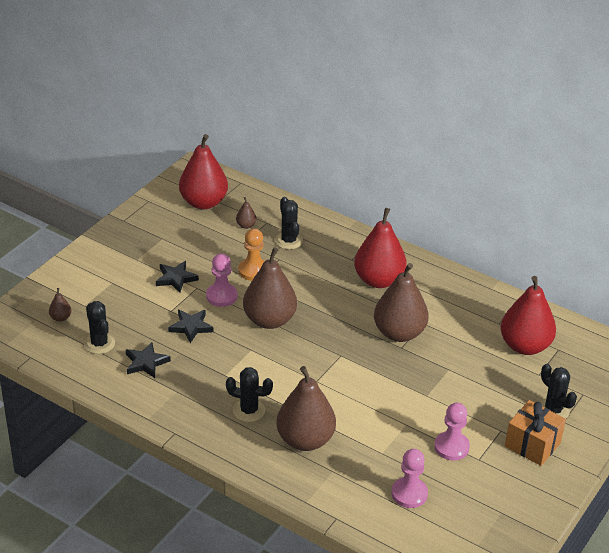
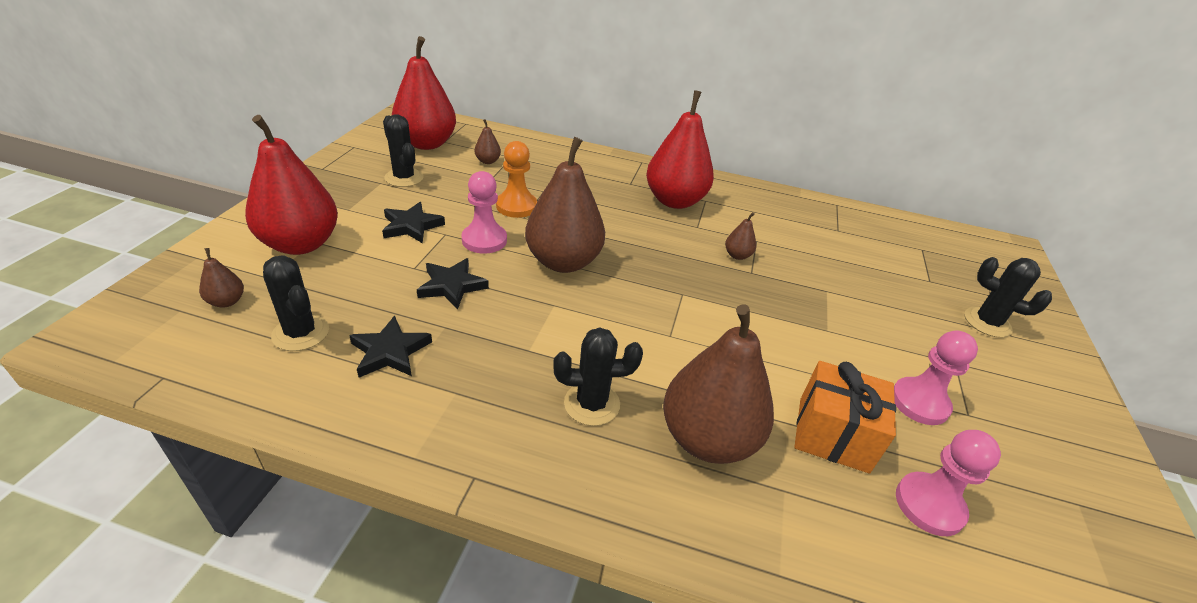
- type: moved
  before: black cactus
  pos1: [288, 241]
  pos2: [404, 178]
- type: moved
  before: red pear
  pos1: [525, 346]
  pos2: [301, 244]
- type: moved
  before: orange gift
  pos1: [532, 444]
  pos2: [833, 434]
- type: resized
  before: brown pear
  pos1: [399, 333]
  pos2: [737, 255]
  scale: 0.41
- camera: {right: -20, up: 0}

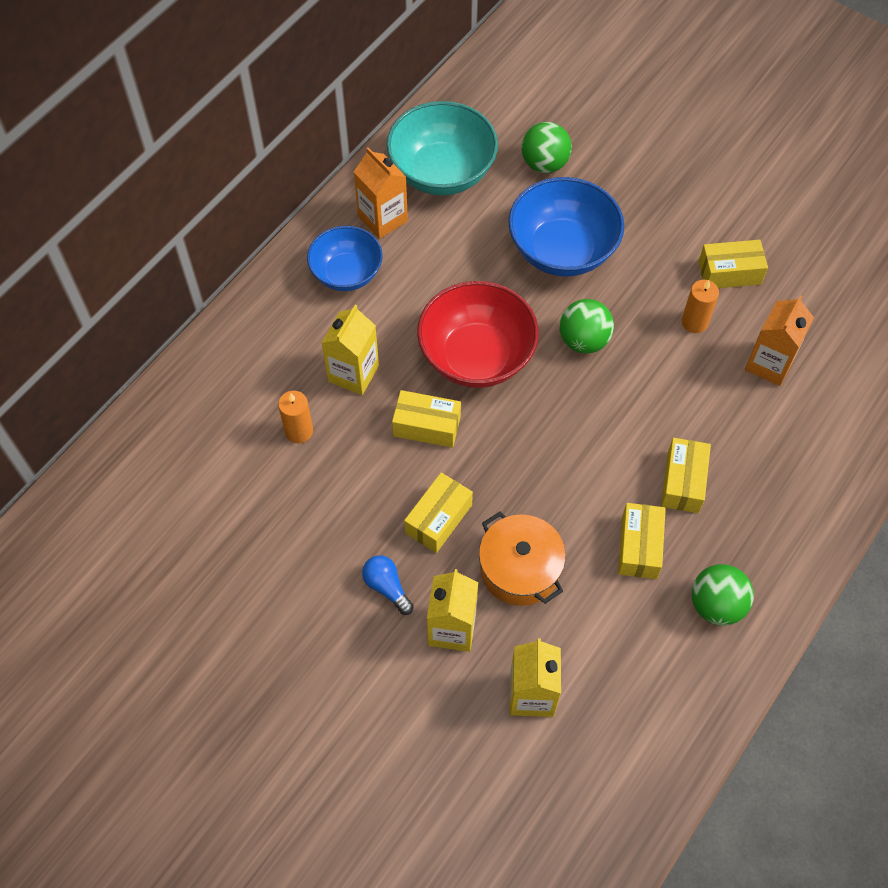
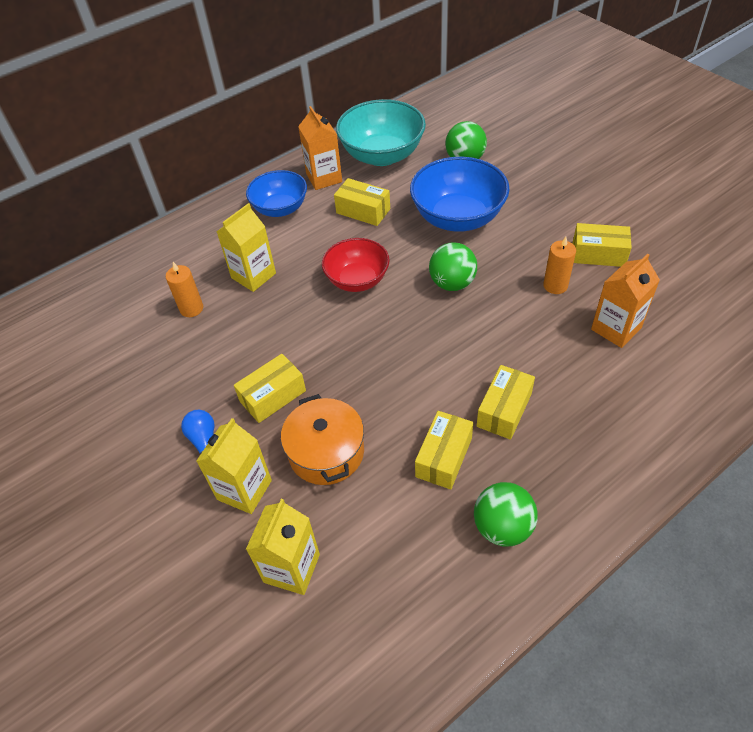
- type: moved
  before: yellow box
  pos1: [427, 426]
  pos2: [363, 211]
- type: resized
  before: red bowl
  pos1: [476, 356]
  pos2: [357, 280]
  scale: 0.65
- camera: {right: 20, up: -10}

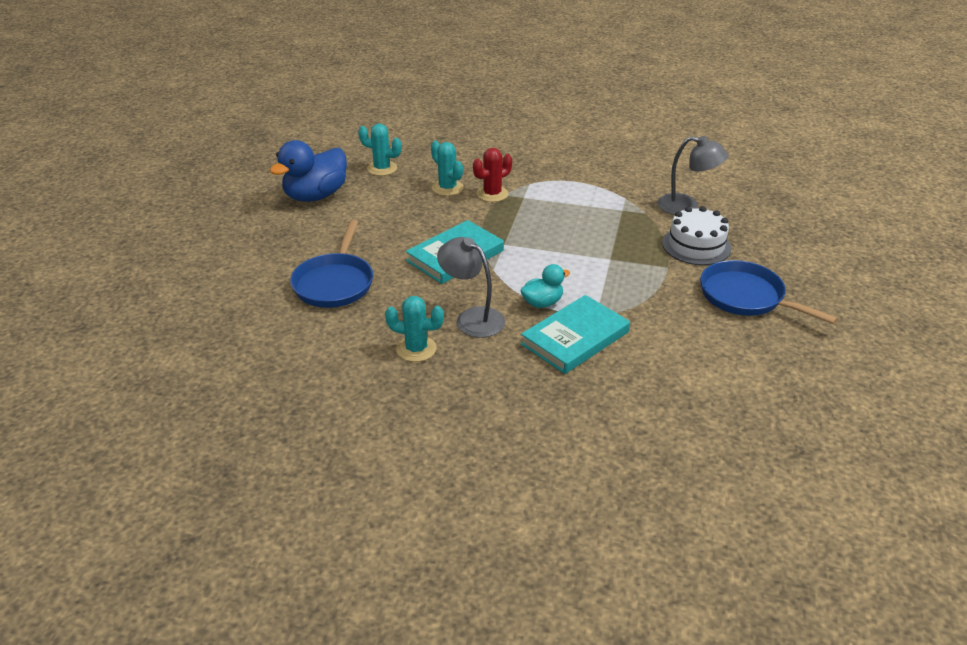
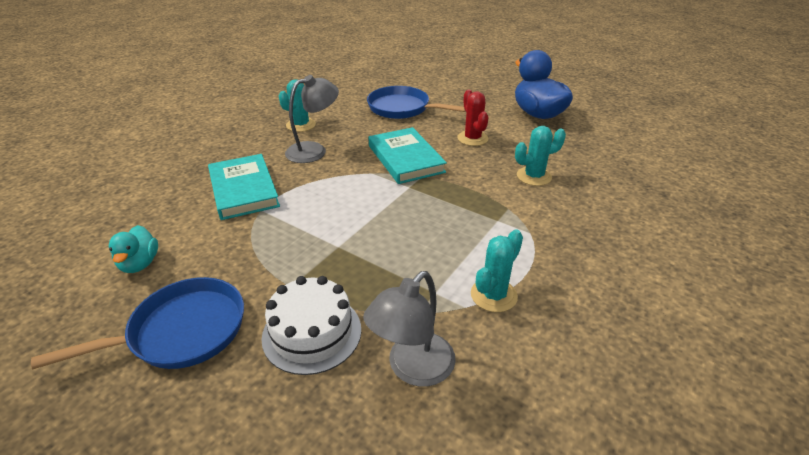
- type: moved
  before: turquoise cactus
  pos1: [382, 168]
  pos2: [493, 295]
- type: moved
  before: red cactus
  pos1: [492, 194]
  pos2: [472, 138]
- type: moved
  before: turquoise duck
  pos1: [542, 303]
  pos2: [140, 264]
- camera: {right: 110, up: 0}

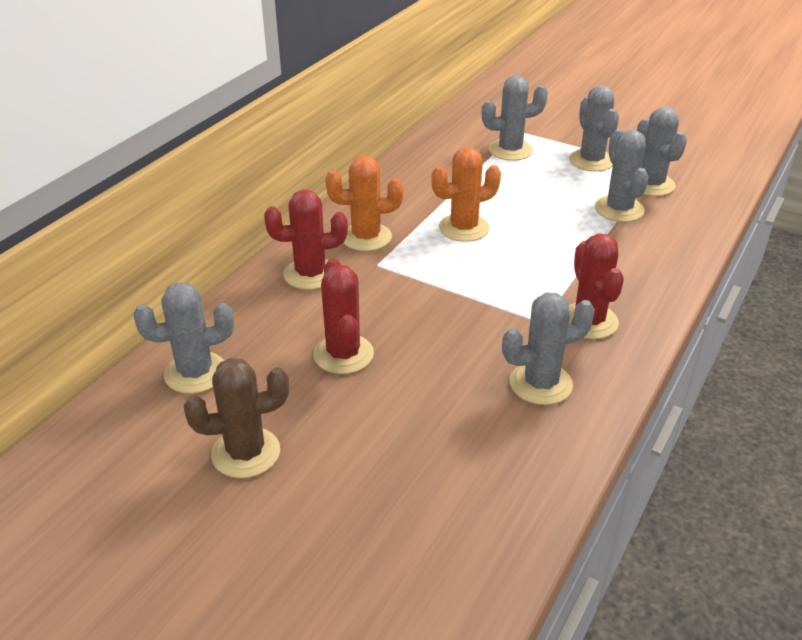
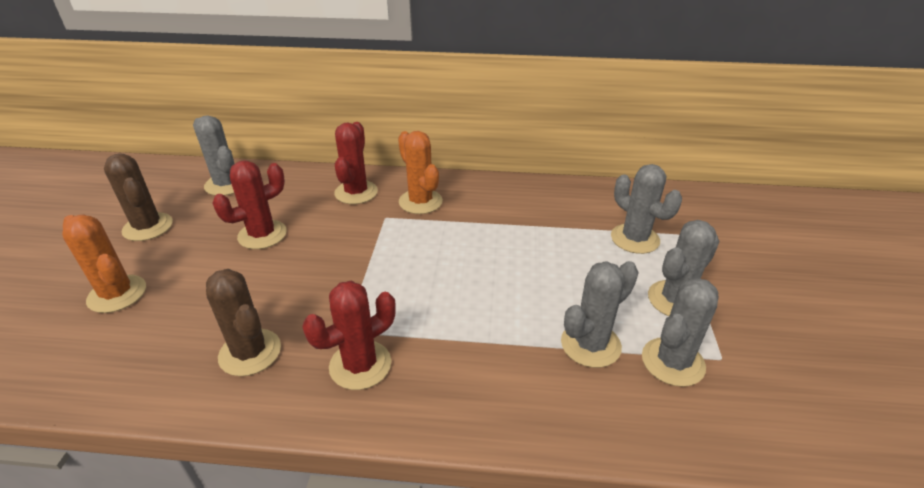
- type: moved
  before: orange cactus
  pos1: [464, 228]
  pos2: [117, 294]
- type: recoloured
  before: grey cactus
  after: brown cactus
  pos1: [540, 384]
  pos2: [250, 352]
- type: turned
  before: red cactus
  pos1: [310, 274]
  pos2: [356, 192]
  turn: 45
- camera: {right: 65, up: 0}

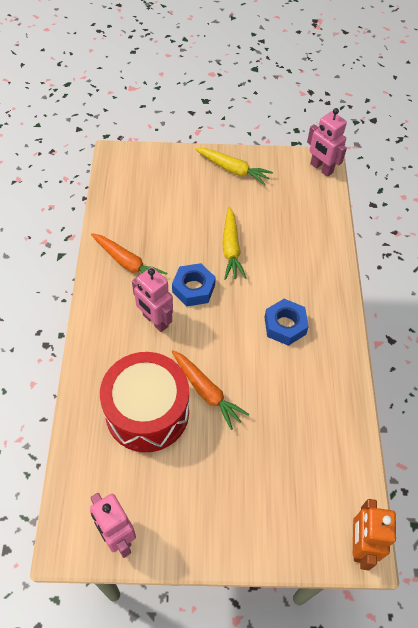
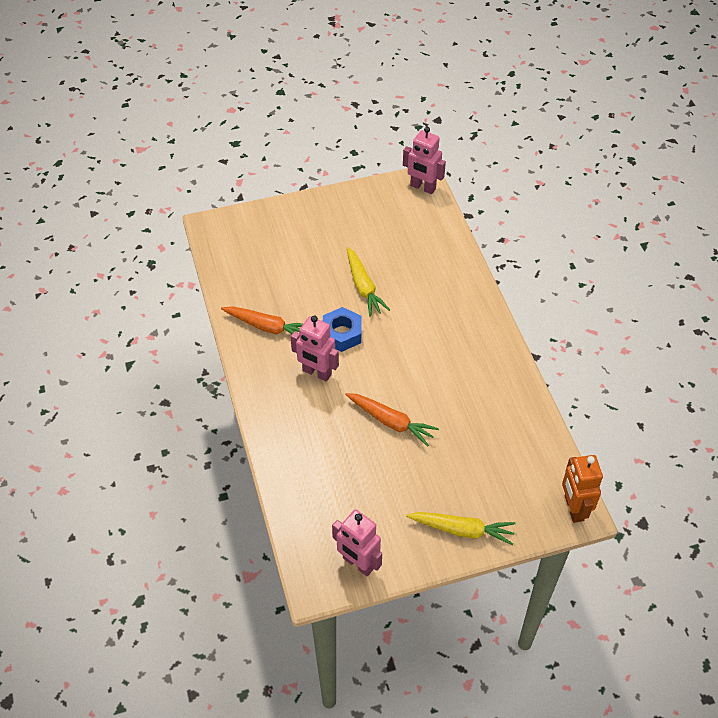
- type: removed
  before: red drum
  pos1: [147, 412]
- type: removed
  before: blue nut
  pos1: [285, 325]
- type: moved
  before: yellow carrot
  pos1: [233, 170]
  pos2: [462, 530]
- camera: {right: -15, up: -5}

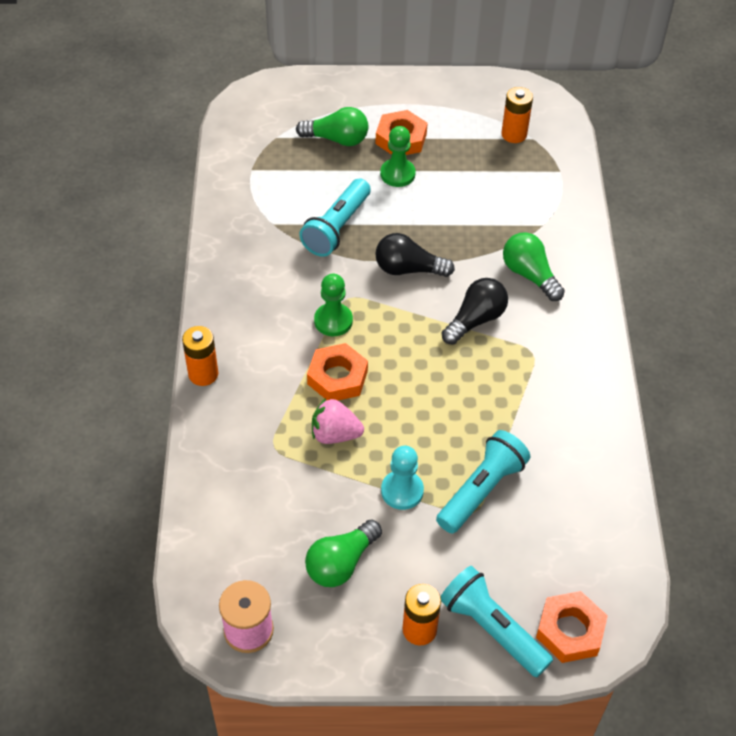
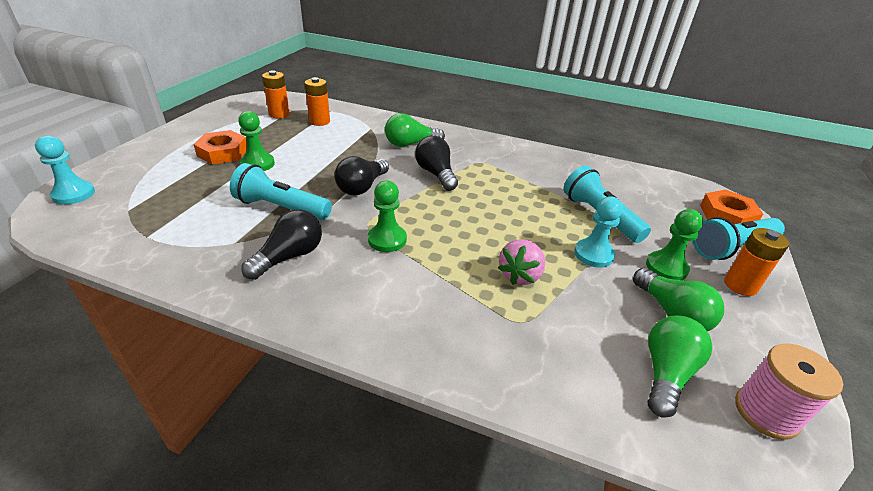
- type: removed
  before: orange nut
  pos1: [337, 377]
- type: added
  after: turquoise pawn
  pos2: [73, 194]
- type: added
  after: black light bulb
  pos2: [289, 256]
- type: added
  after: green pawn
  pos2: [666, 267]
- type: moved
  before: orange battery
  pos1: [203, 374]
  pos2: [319, 121]
- type: moved
  before: green light bulb
  pos1: [337, 139]
  pos2: [666, 373]
- type: turned
  before: turquoise flashlight
  pos1: [336, 228]
  pos2: [281, 208]
  turn: 150
- camera: {right: -70, up: -15}

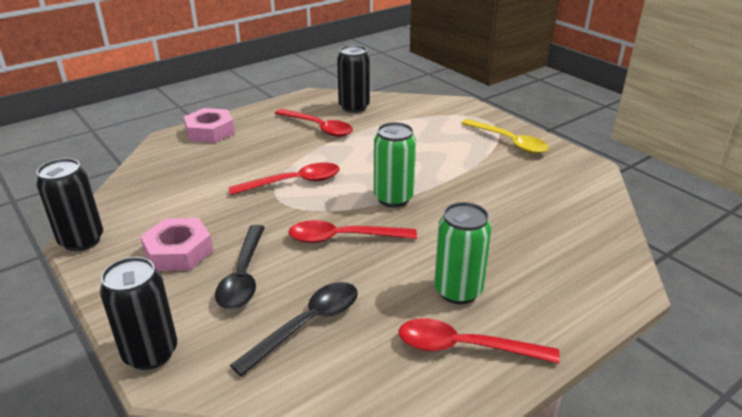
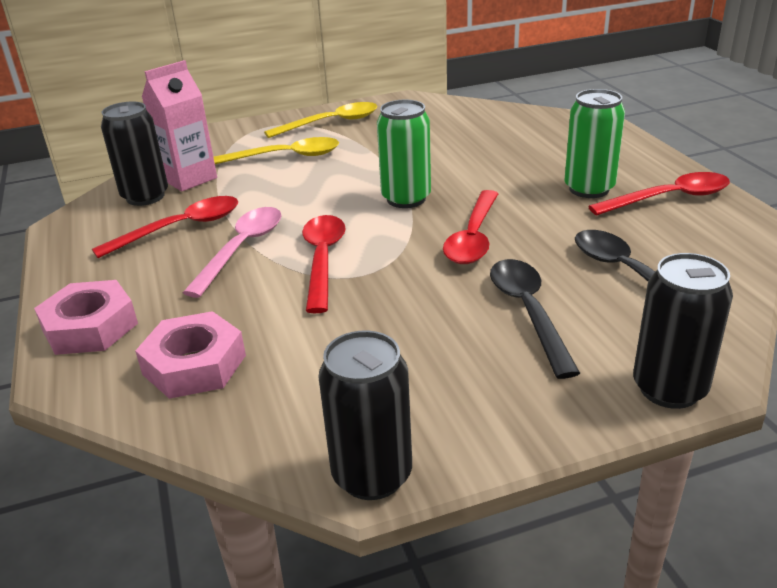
- type: added
  after: pink carton
  pos2: [189, 179]
- type: added
  after: pink spoon
  pos2: [242, 248]
- type: added
  after: yellow spoon
  pos2: [286, 157]
- type: moved
  before: pink nut
  pos1: [179, 251]
  pos2: [194, 365]
- type: turned
  before: black spoon
  pos1: [243, 276]
  pos2: [528, 311]
  turn: -120
- type: turned
  before: red spoon
  pos1: [464, 347]
  pos2: [670, 198]
  turn: -135
- camera: {right: -70, up: 0}

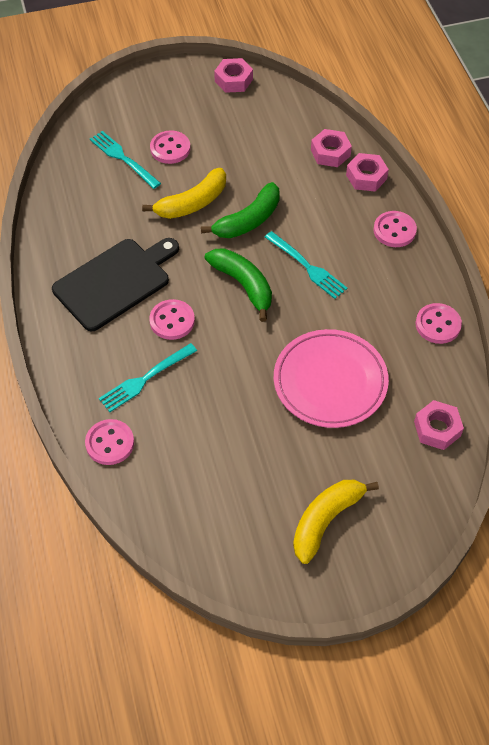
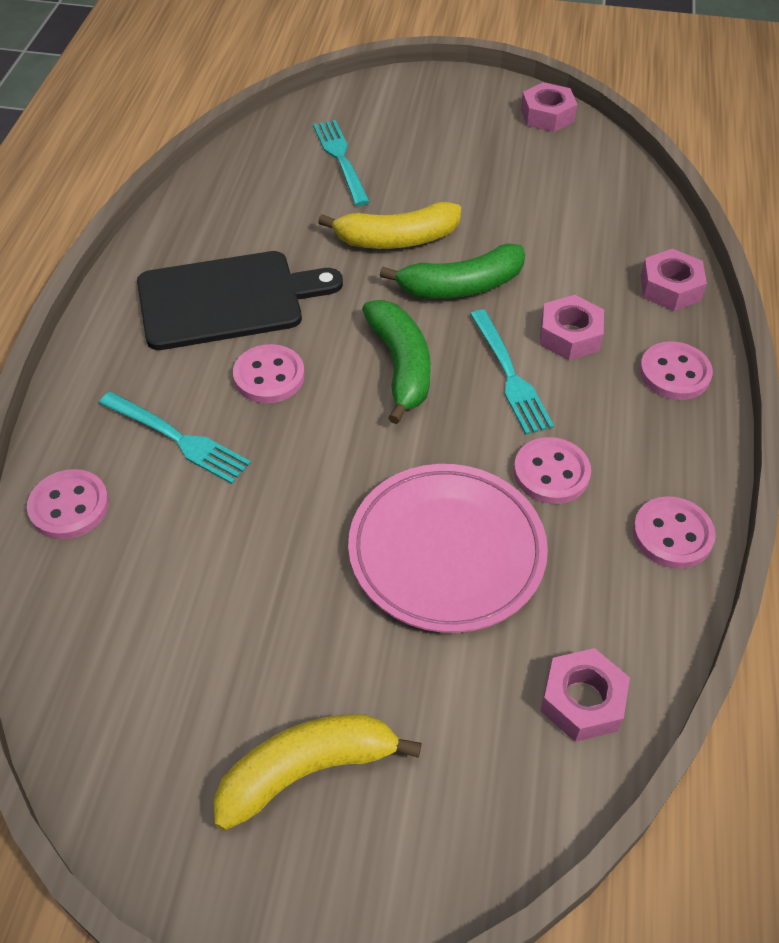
- type: moved
  before: pink button
  pos1: [170, 148]
  pos2: [551, 473]
- type: moved
  before: pink nut
  pos1: [330, 153]
  pos2: [569, 335]
- type: turned
  before: turquoise fork
  pos1: [145, 379]
  pos2: [178, 439]
  turn: -135
- camera: {right: 25, up: -5}

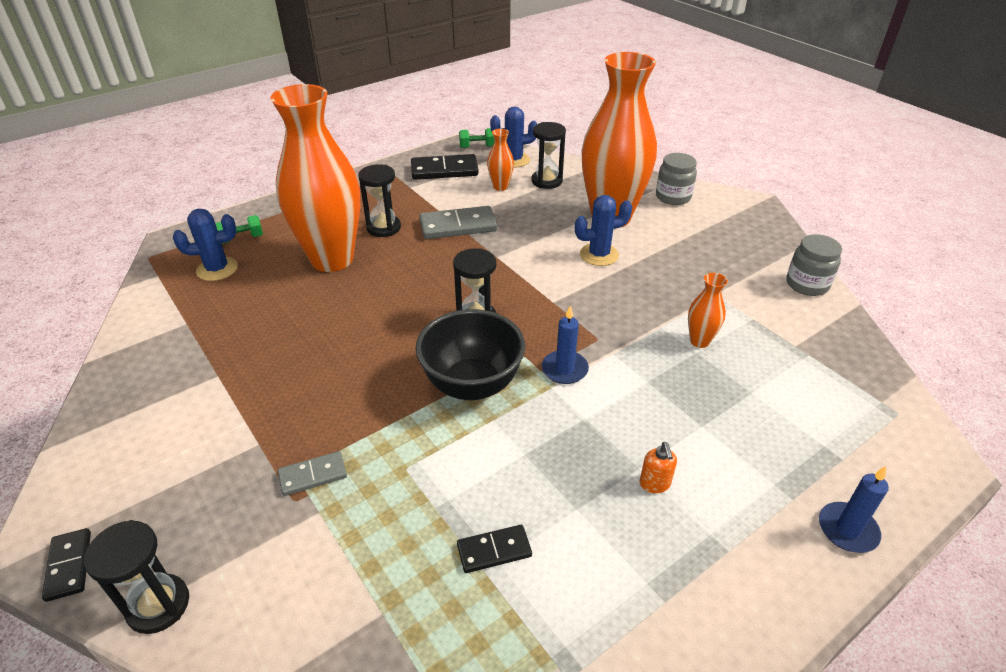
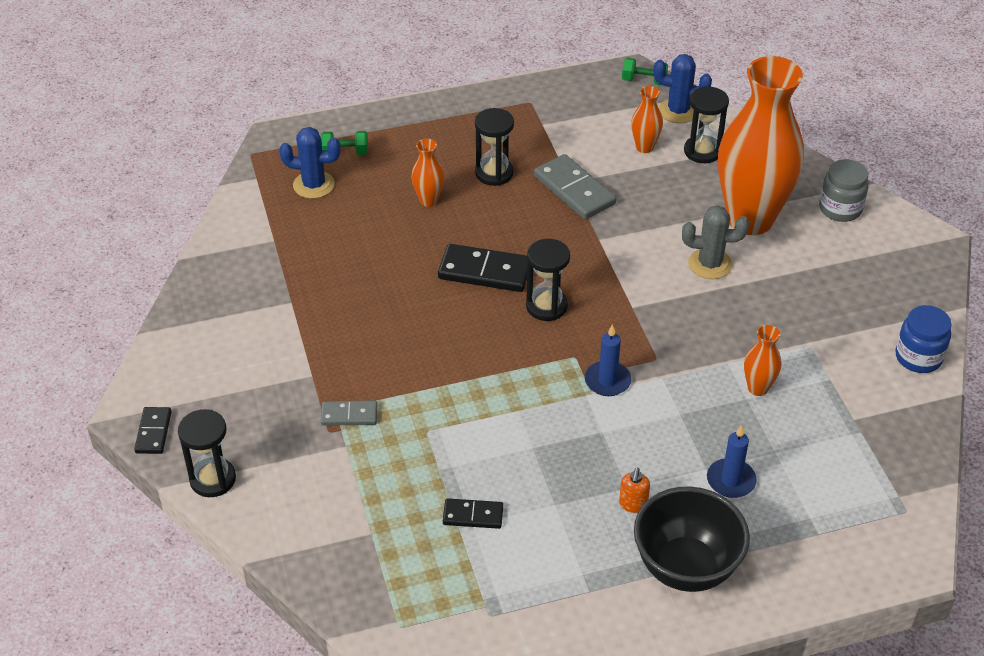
- type: moved
  before: black domino
  pos1: [444, 170]
  pos2: [485, 271]
- type: moved
  before: black bowl
  pos1: [472, 385]
  pos2: [686, 567]
- type: moved
  before: blue candle
  pos1: [847, 529]
  pos2: [731, 480]
- type: recoloured
  before: blue cactus
  after: grey cactus
  pos1: [599, 255]
  pos2: [710, 264]
- type: recoloured
  before: grey jar
  after: blue jar
  pos1: [807, 284]
  pos2: [918, 357]
- type: turned
  before: grey domino
  pos1: [458, 226]
  pos2: [574, 190]
  turn: 45
- type: resized
  before: orange vase
  pos1: [332, 259]
  pos2: [428, 200]
  scale: 0.4
- camera: {right: 20, up: 5}

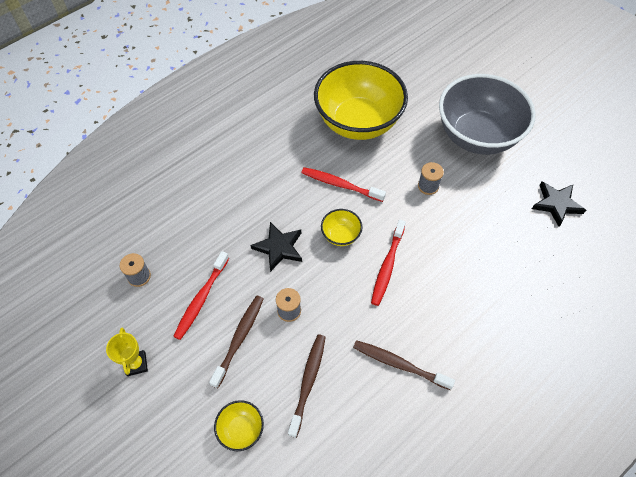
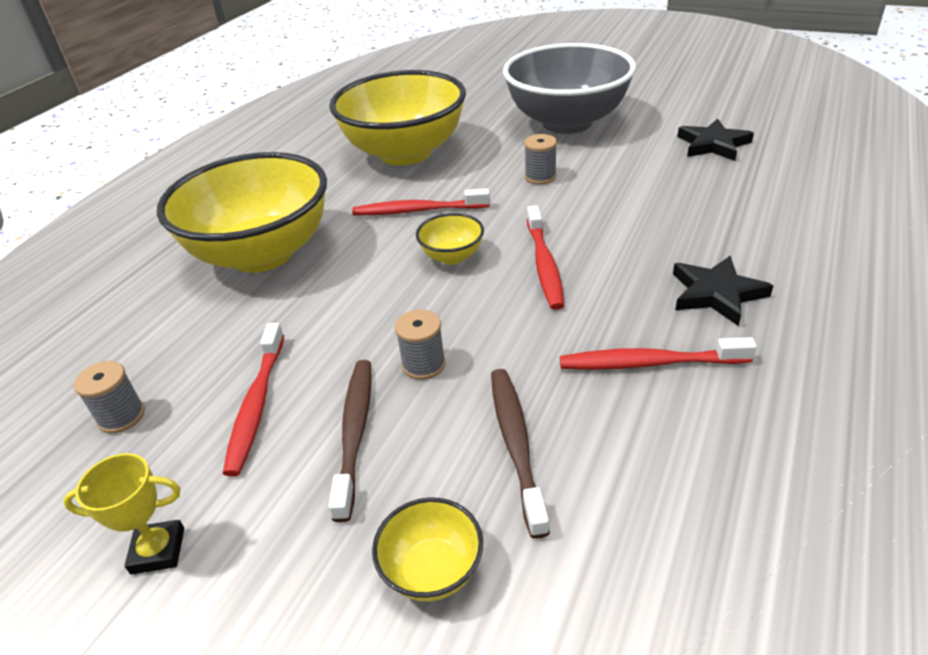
- type: added
  after: yellow bowl
  pos2: [262, 254]
- type: moved
  before: black star
  pos1: [279, 248]
  pos2: [716, 294]
- type: recoloured
  before: brown toothbrush
  after: red toothbrush
  pos1: [399, 364]
  pos2: [649, 363]
- type: turned
  before: yellow trophy
  pos1: [136, 364]
  pos2: [158, 551]
  turn: -60
- camera: {right: -20, up: -20}

